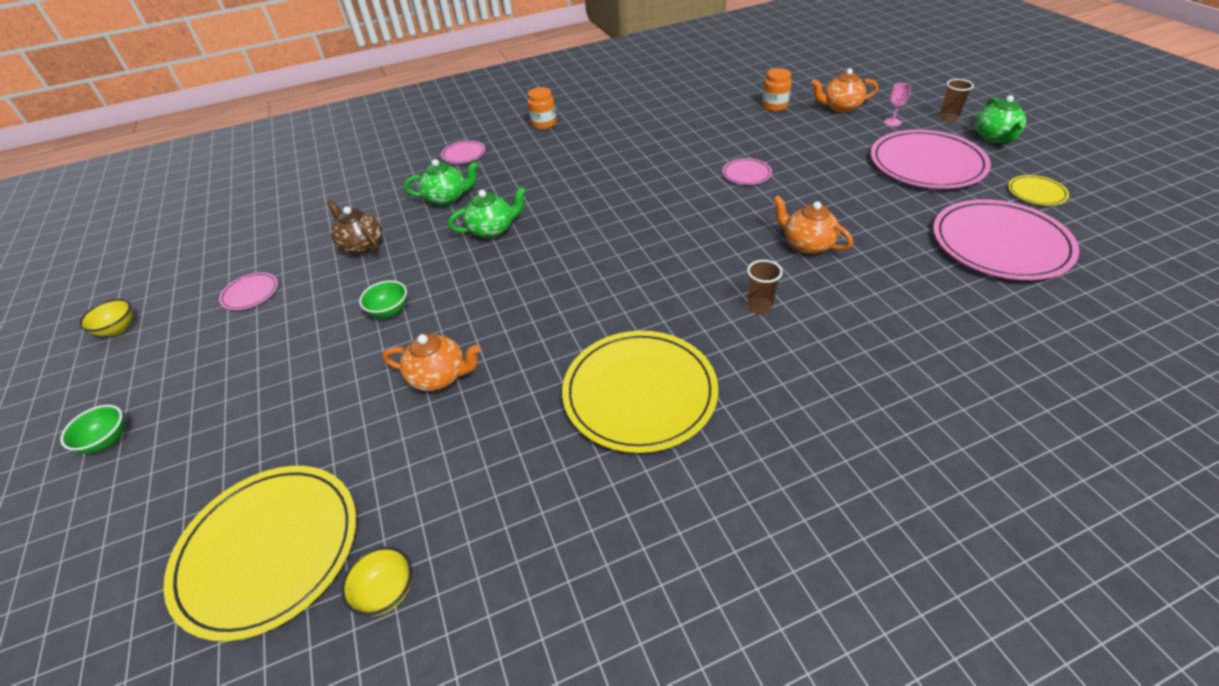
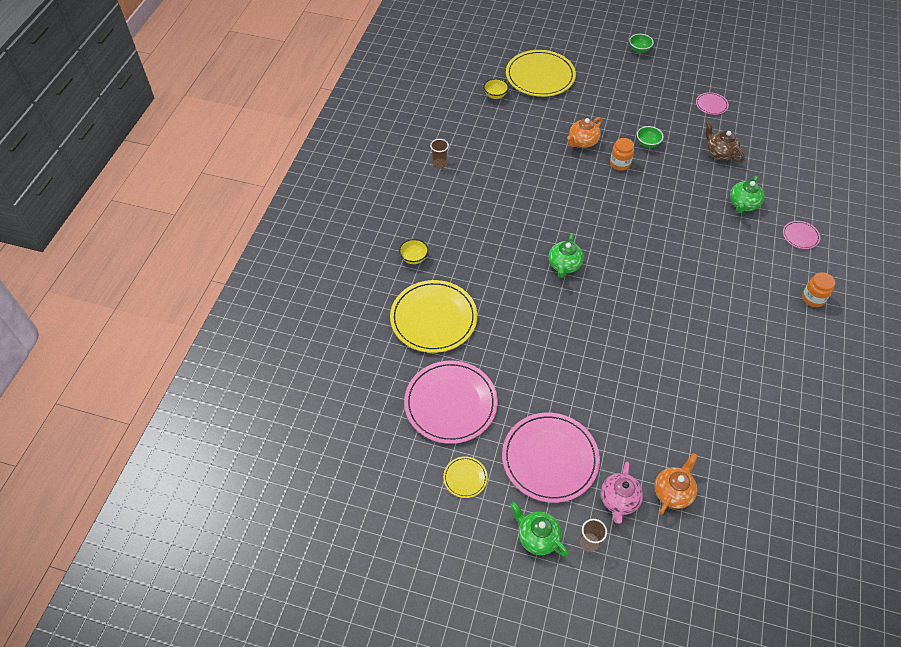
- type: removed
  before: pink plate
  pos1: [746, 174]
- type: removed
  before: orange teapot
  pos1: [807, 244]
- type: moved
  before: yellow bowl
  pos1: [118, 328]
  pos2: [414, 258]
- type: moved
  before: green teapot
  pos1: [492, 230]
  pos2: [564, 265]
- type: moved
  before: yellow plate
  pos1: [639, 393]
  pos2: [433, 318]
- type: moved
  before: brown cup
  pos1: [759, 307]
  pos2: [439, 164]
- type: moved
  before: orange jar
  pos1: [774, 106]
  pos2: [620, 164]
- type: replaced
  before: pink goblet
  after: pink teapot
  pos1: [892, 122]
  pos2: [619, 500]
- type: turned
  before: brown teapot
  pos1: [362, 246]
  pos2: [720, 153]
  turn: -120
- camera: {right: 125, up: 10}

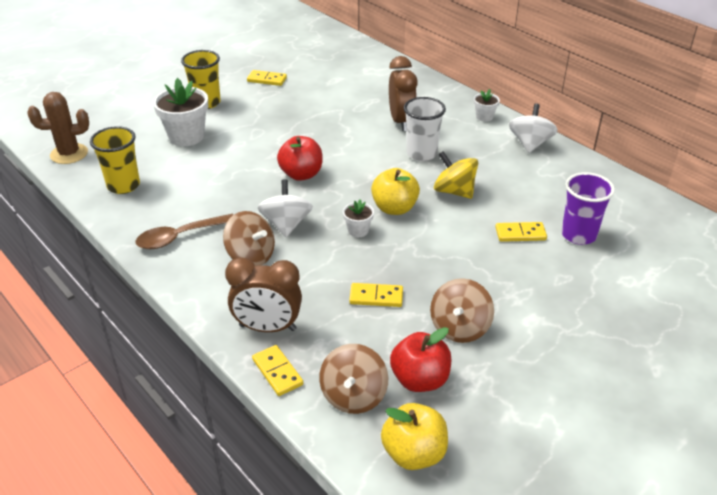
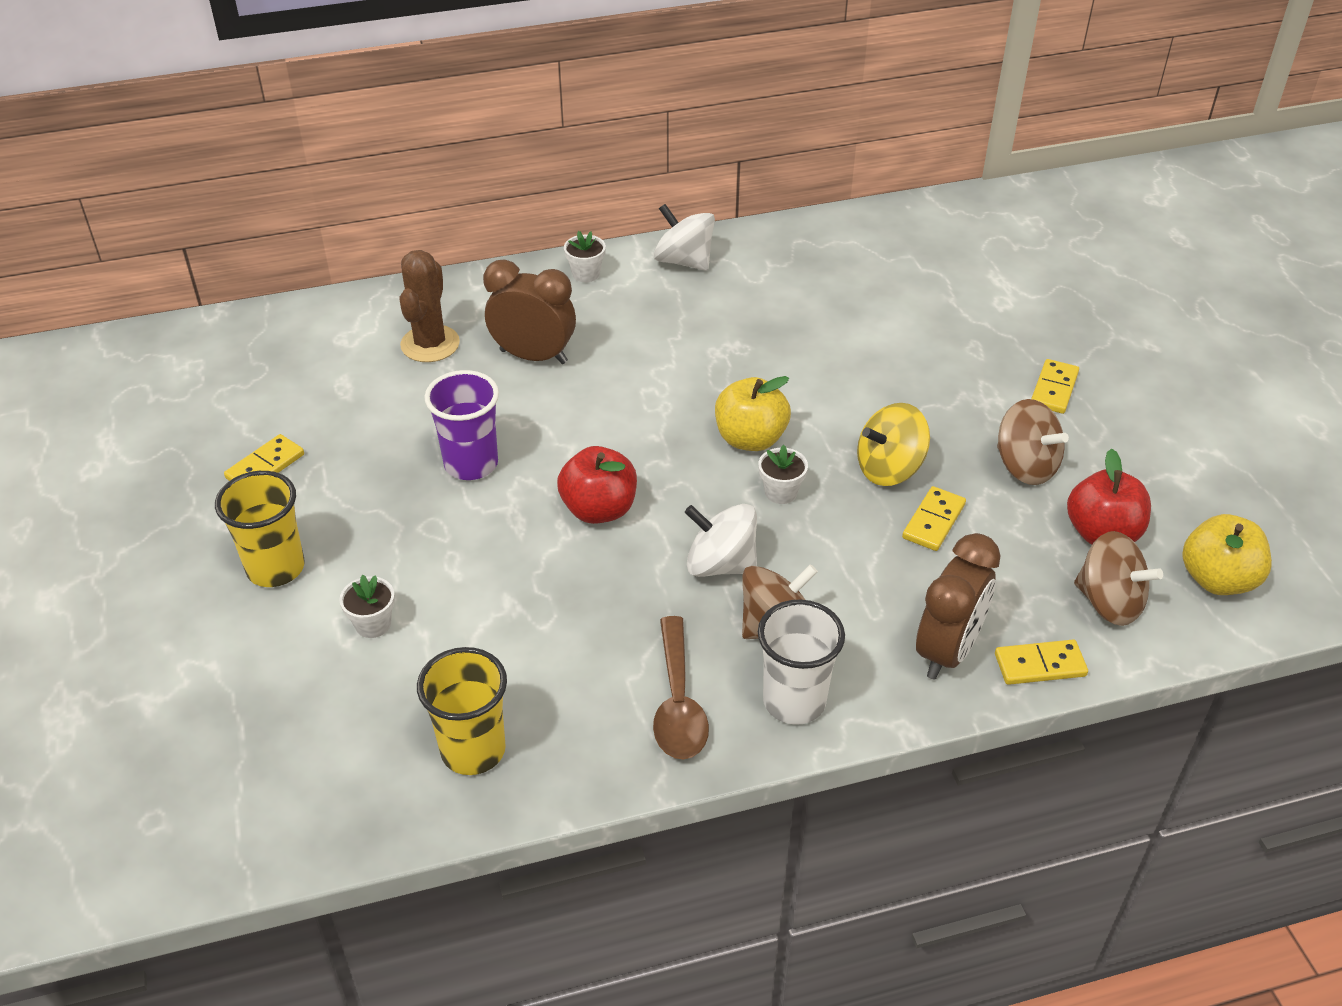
- type: moved
  before: brown cactus
  pos1: [69, 154]
  pos2: [430, 344]
- type: moved
  before: white cup
  pos1: [421, 154]
  pos2: [794, 701]
- type: moved
  before: yellow spinning top
  pos1: [454, 191]
  pos2: [889, 468]
- type: moved
  before: yellow domino
  pos1: [520, 234]
  pos2: [1054, 389]
- type: moved
  before: purple cup
  pos1: [578, 235]
  pos2: [471, 464]
- type: resized
  before: white flower pot
  pos1: [186, 136]
  pos2: [373, 624]
  scale: 0.5
- camera: {right: -65, up: 5}

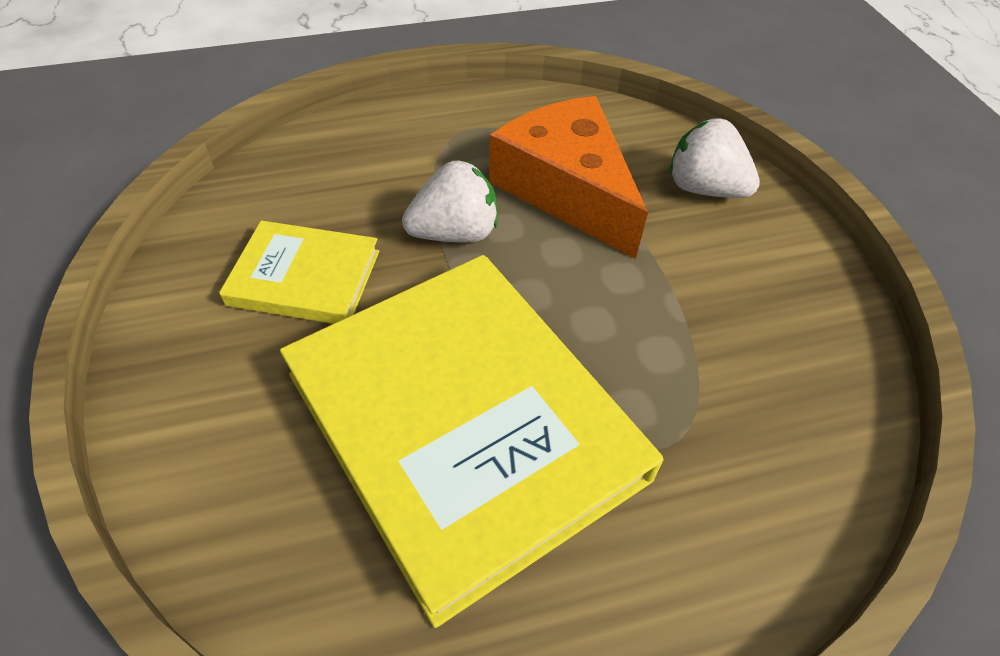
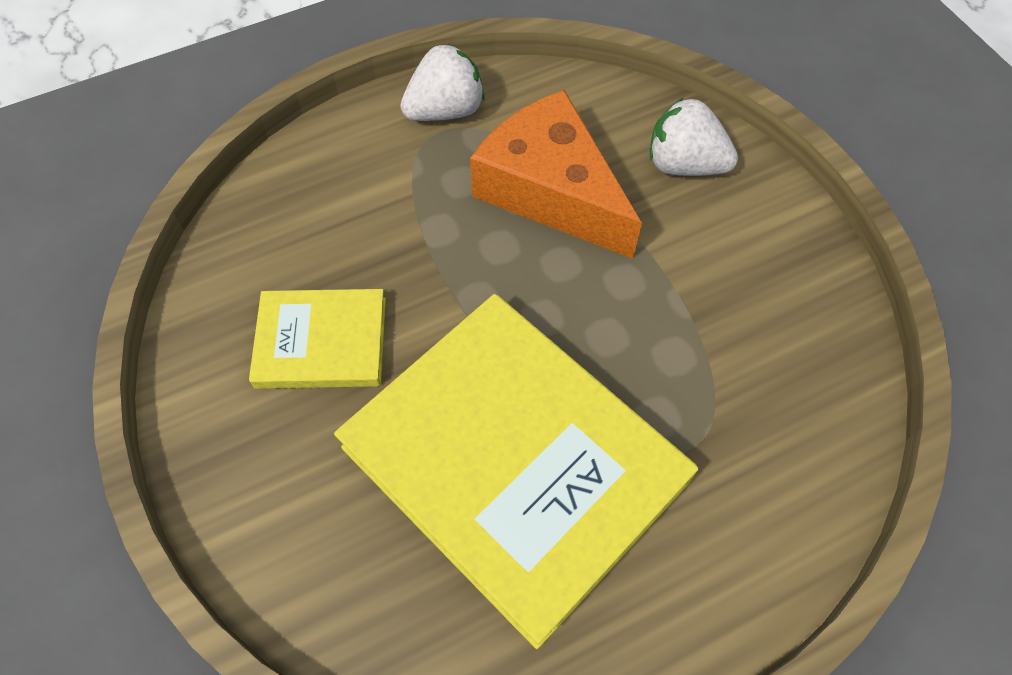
- type: moved
  before: white strawberry
  pos1: [455, 233]
  pos2: [445, 110]
- camera: {right: -10, up: 10}

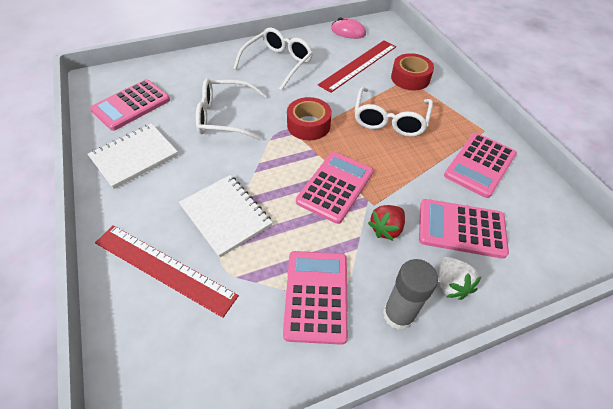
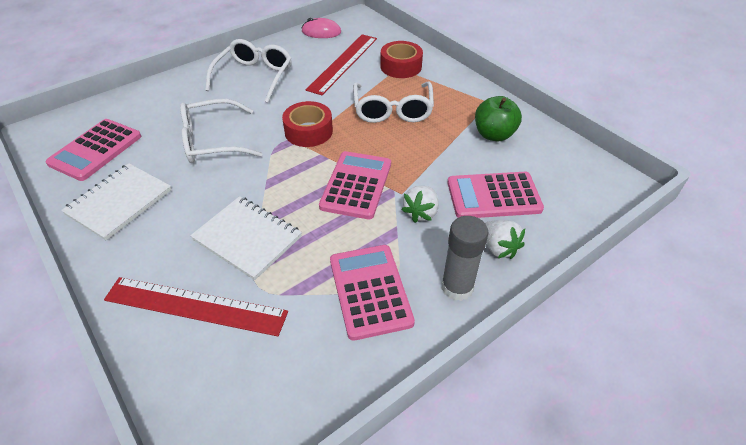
- type: replaced
  before: pink calculator
  after: green apple
  pos1: [480, 165]
  pos2: [494, 134]
- type: recoloured
  before: red strawberry
  after: white strawberry
  pos1: [386, 229]
  pos2: [421, 213]
- camera: {right: -15, up: -5}

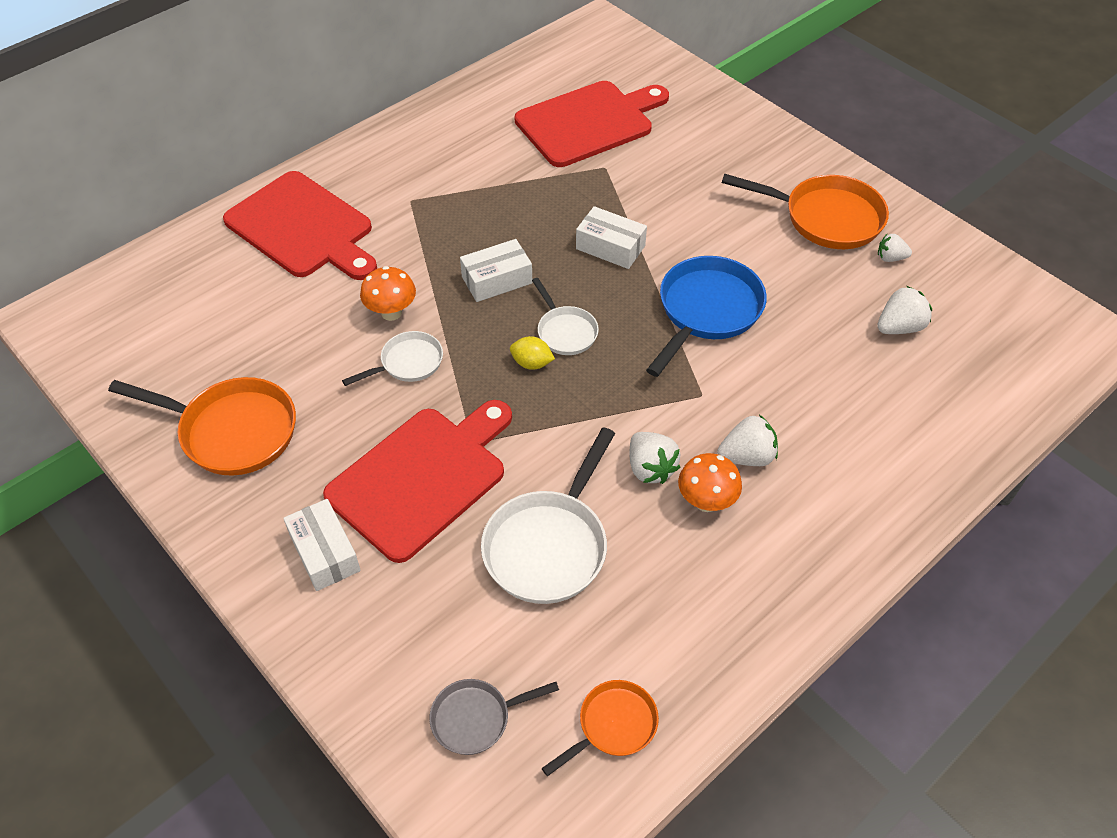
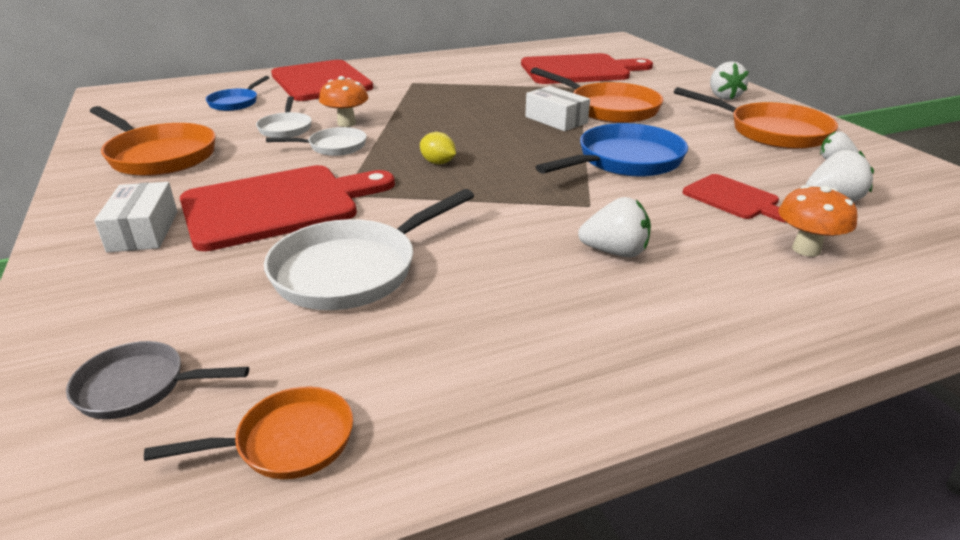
- type: removed
  before: white box
  pos1: [497, 280]
- type: added
  after: blue pan
  pos2: [236, 103]
- type: added
  after: orange pan
  pos2: [608, 108]
- type: added
  after: red cutting board
  pos2: [734, 198]
- type: moved
  before: white pan
  pos1: [565, 331]
  pos2: [286, 128]
- type: moved
  before: white strawberry
  pos1: [650, 468]
  pos2: [723, 97]
- type: moved
  before: orange mushroom
  pos1: [706, 502]
  pos2: [806, 249]
- camera: {right: 20, up: -20}

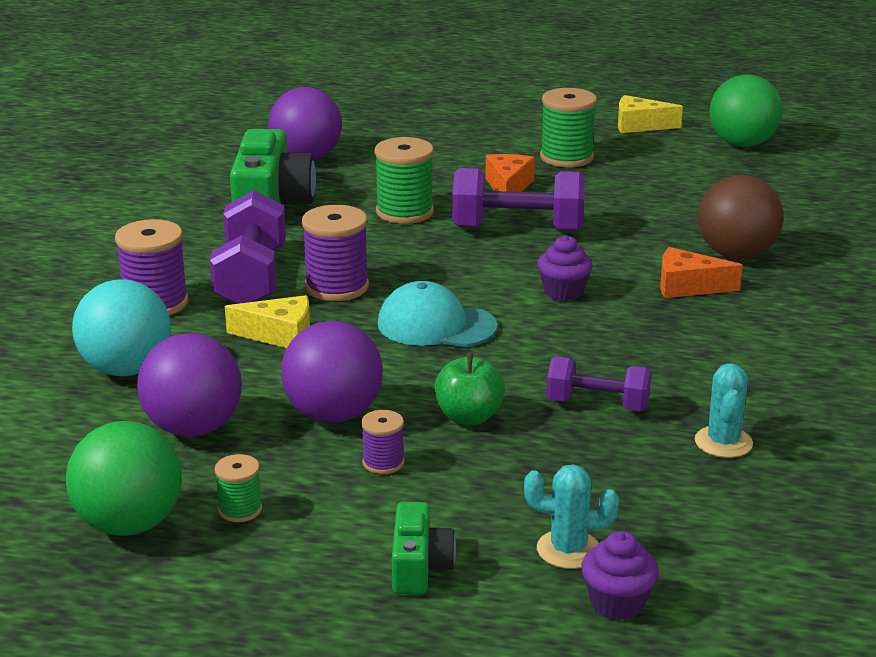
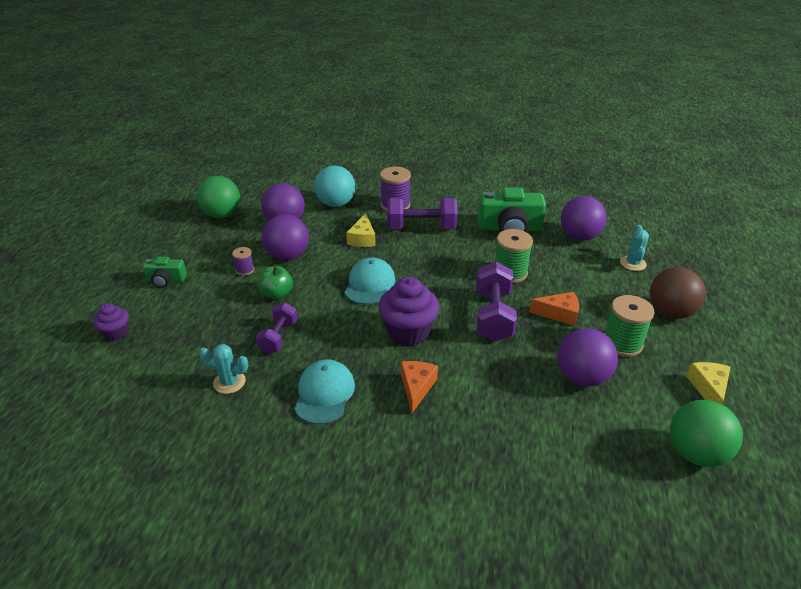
- type: removed
  before: green spool
  pos1: [240, 509]
- type: removed
  before: purple spool
  pos1: [336, 287]
- type: added
  after: turquoise cap
  pos2: [324, 394]
- type: added
  after: purple ball
  pos2: [582, 377]
- type: moved
  before: turquoise cactus
  pos1: [568, 550]
  pos2: [632, 263]
- type: moved
  before: brown ball
  pos1: [736, 255]
  pos2: [670, 312]
- type: resized
  before: purple cupcake
  pos1: [563, 292]
  pos2: [408, 331]
  scale: 1.78
- camera: {right: 90, up: 10}

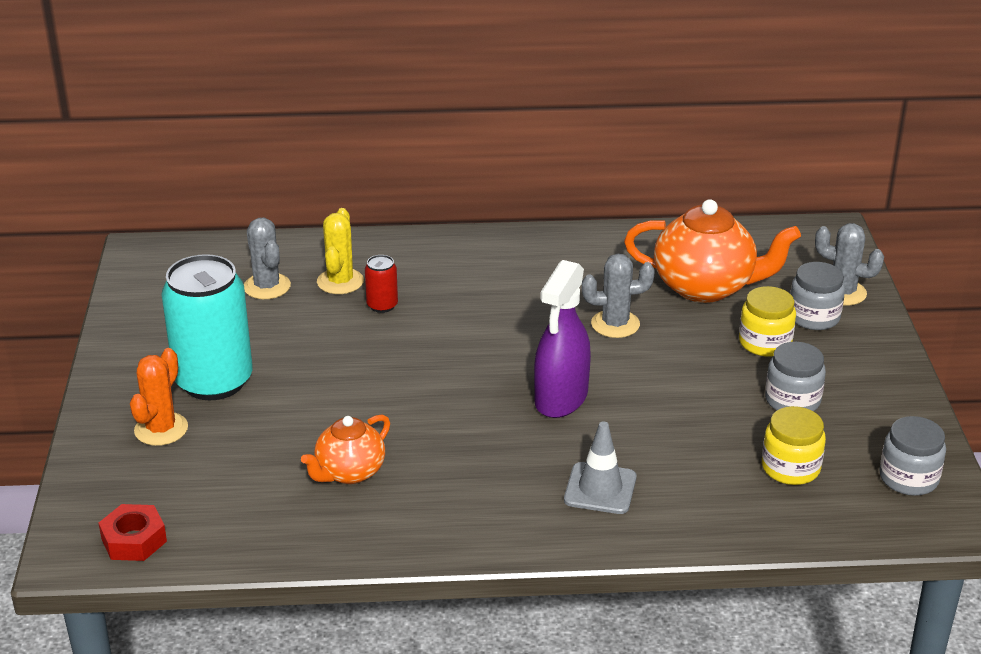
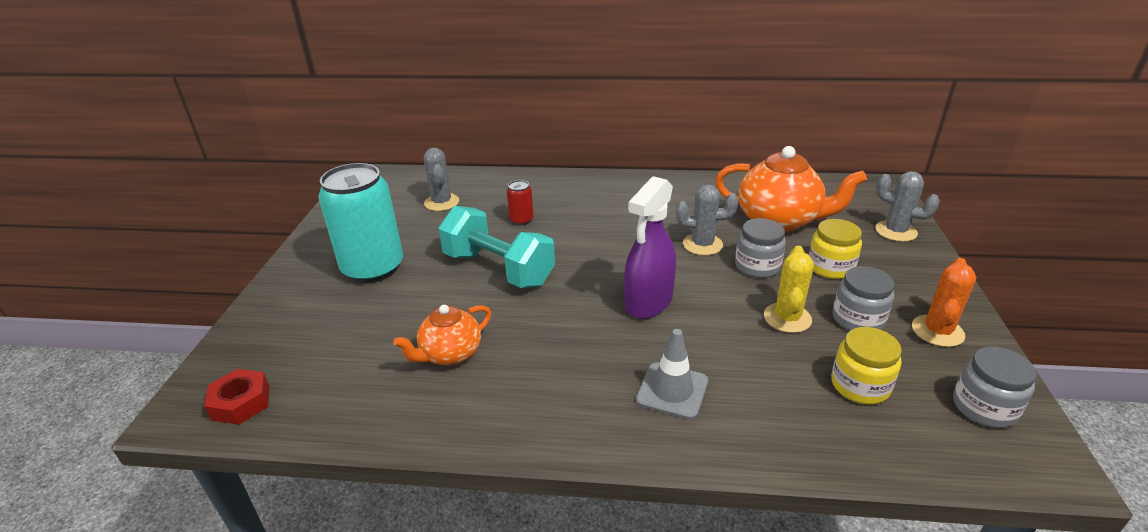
- type: added
  after: turquoise dumbbell
  pos2: [498, 269]
- type: moved
  before: orange cactus
  pos1: [161, 429]
  pos2: [937, 331]
- type: moved
  before: yellow cactus
  pos1: [340, 281]
  pos2: [787, 318]
- type: moved
  before: grey jar
  pos1: [814, 317]
  pos2: [757, 266]
- camera: {right: 10, up: 0}

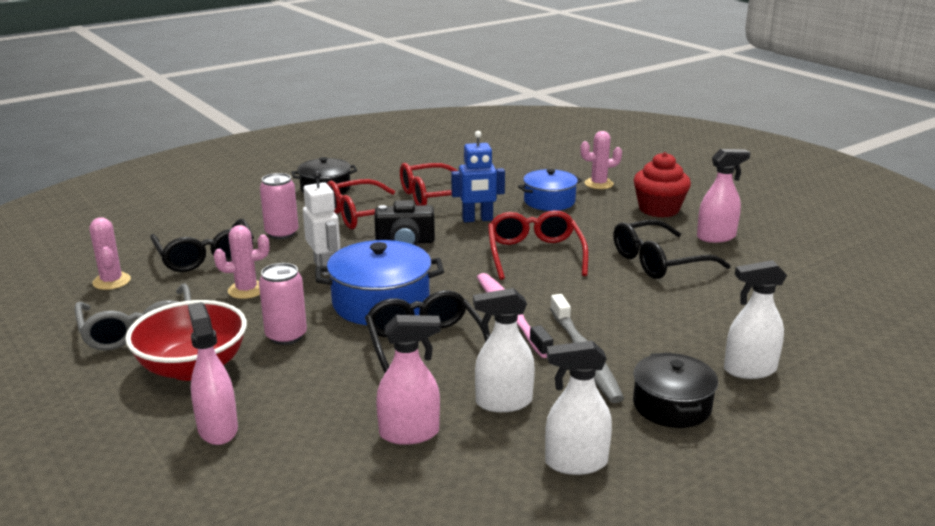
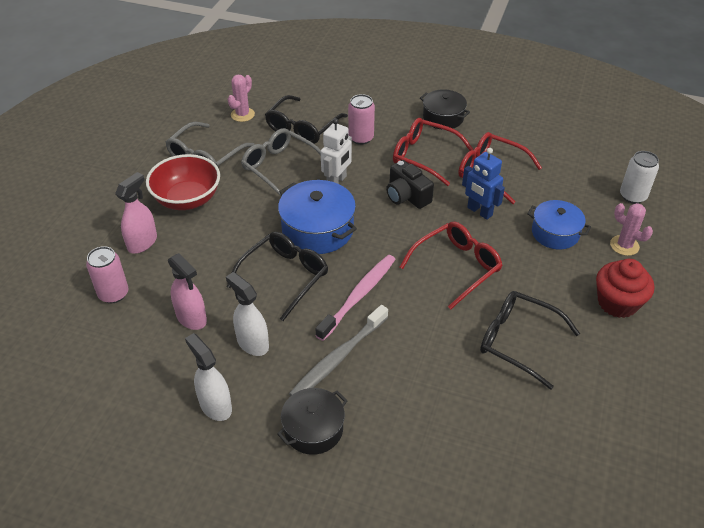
- type: removed
  before: pink spray bottle
  pos1: [716, 237]
- type: removed
  before: white spray bottle
  pos1: [749, 370]
- type: added
  after: white can
  pos2: [632, 196]
- type: moved
  before: pink can
  pos1: [286, 336]
  pos2: [113, 294]
- type: replaced
  before: pink cactus
  after: grey glasses
  pos1: [246, 290]
  pos2: [280, 168]
- camera: {right: 55, up: 20}

